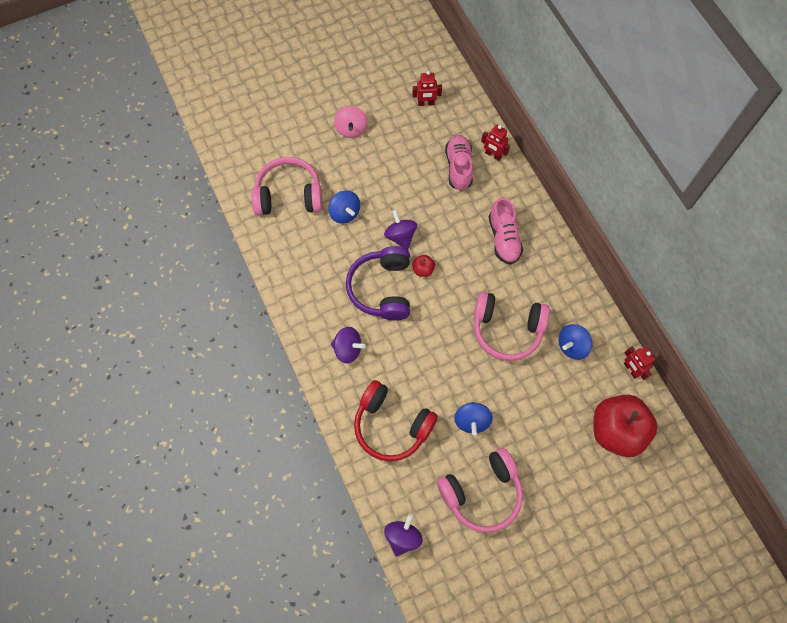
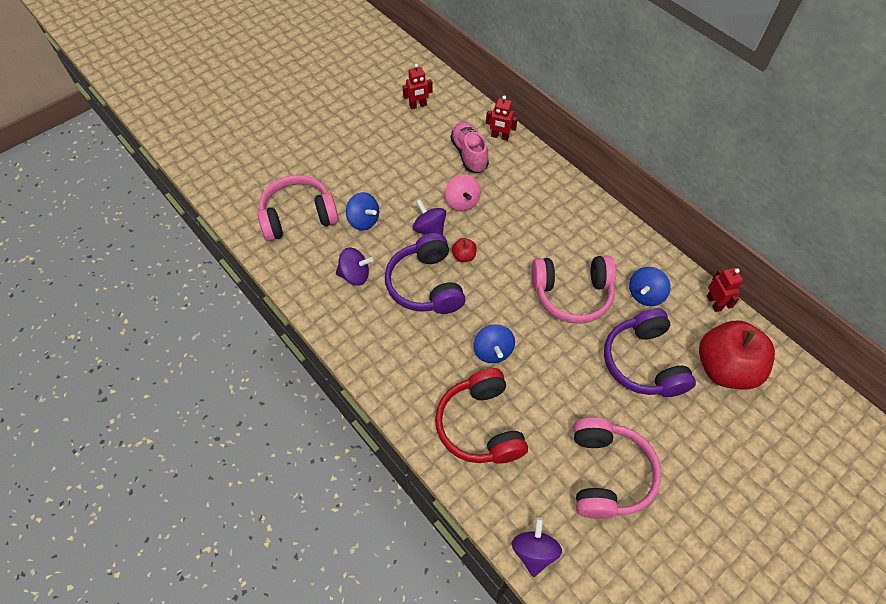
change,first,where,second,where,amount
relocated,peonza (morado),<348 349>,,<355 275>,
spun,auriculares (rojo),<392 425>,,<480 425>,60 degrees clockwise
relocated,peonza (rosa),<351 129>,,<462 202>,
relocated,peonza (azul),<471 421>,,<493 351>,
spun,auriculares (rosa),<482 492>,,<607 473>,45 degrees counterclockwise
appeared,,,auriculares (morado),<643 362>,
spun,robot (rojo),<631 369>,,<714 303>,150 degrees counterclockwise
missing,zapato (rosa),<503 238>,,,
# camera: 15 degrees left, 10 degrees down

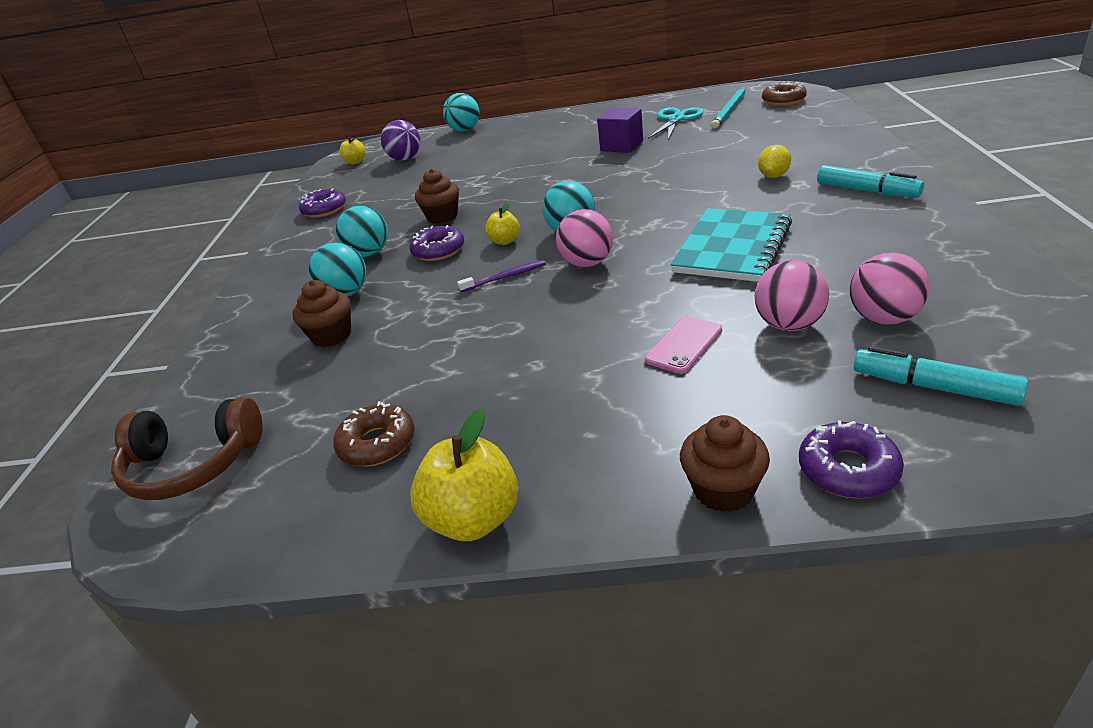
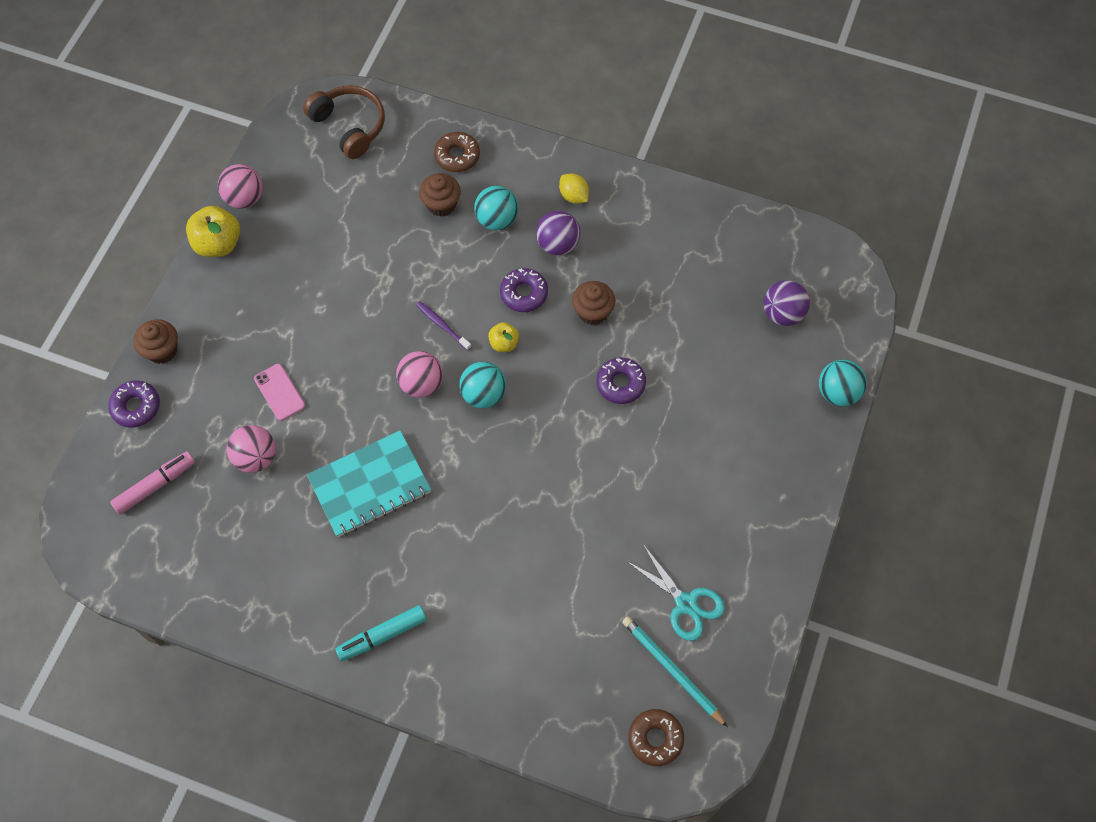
change,first,where,second,where,amount
colour,rotulador (turquesa),<934 387>,rotulador (rosa),<155 485>,
relocated,pelota (rosa),<883 318>,,<245 198>,
spun,auriculares (marrón),<192 465>,,<350 126>,120 degrees clockwise
spun,cuaderno (turquesa),<732 248>,,<370 485>,75 degrees counterclockwise
spun,cepillo de dientes (morado),<505 277>,,<442 325>,135 degrees clockwise
relocated,rosquilla (marrón),<377 443>,,<457 156>,
colour,pelota (turquesa),<369 254>,pelota (morado),<558 244>,
relocated,limón (amarillo),<773 176>,,<573 196>,
relocated,rosquilla (morado),<324 210>,,<620 383>,
missing,manzana (amarillo),<355 162>,,,
missing,cubo (morado),<621 146>,,,
# camera: 105 degrees right, 30 degrees up

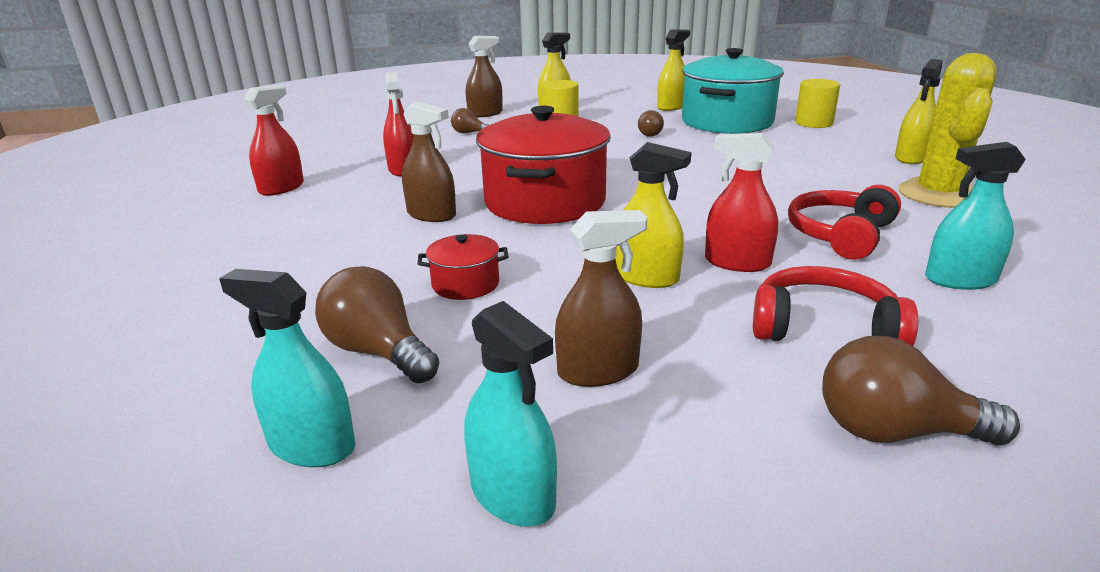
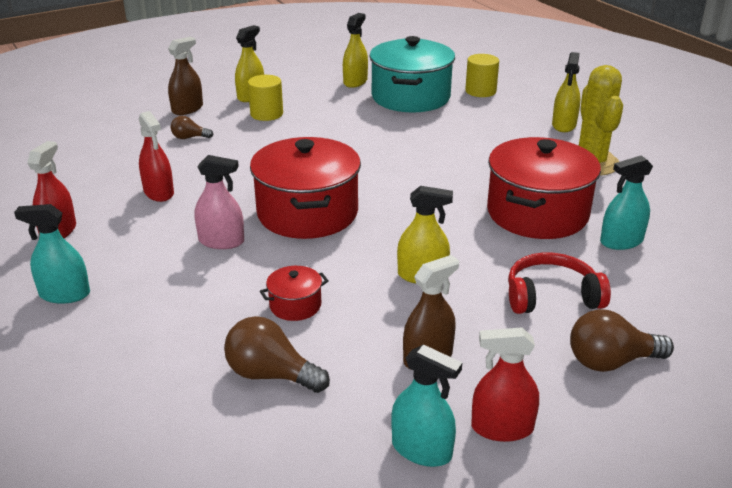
change,first,where,second,where,amount
relocated,pulverizador (turquesa),<312 446>,,<64 294>,
colour,pulverizador (marrón),<431 215>,pulverizador (rosa),<221 241>,
relocated,pulverizador (rojo),<737 262>,,<502 428>,
exchanged,auriculares (rojo),<840 235>,olla (rojo),<537 213>,
missing,bombilla (marrón),<649 134>,,,
# camera: 20 degrees left, 5 degrees up

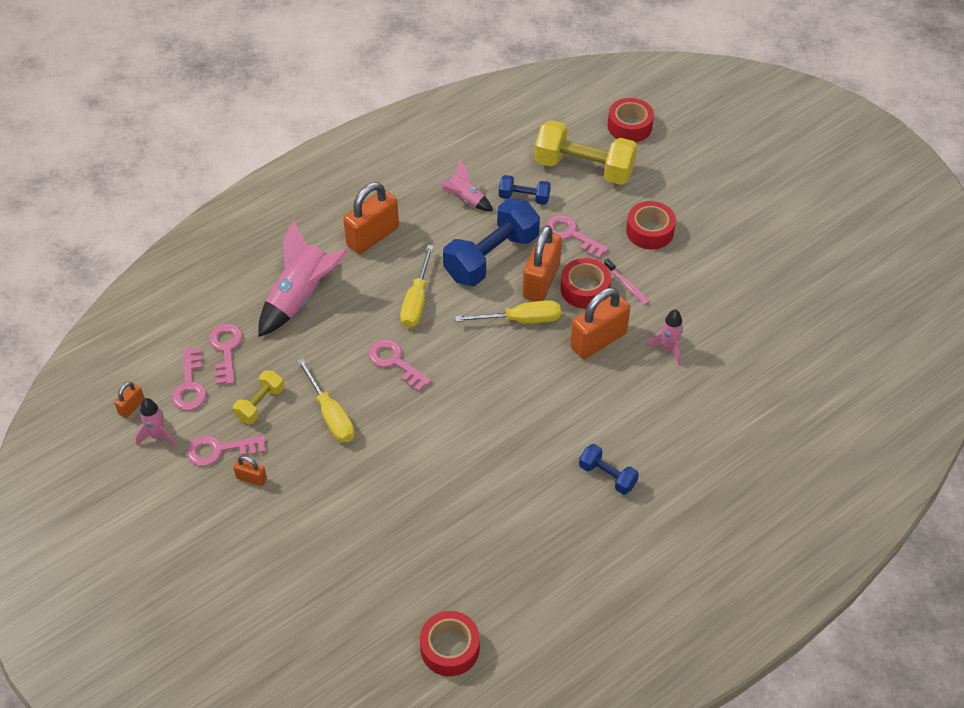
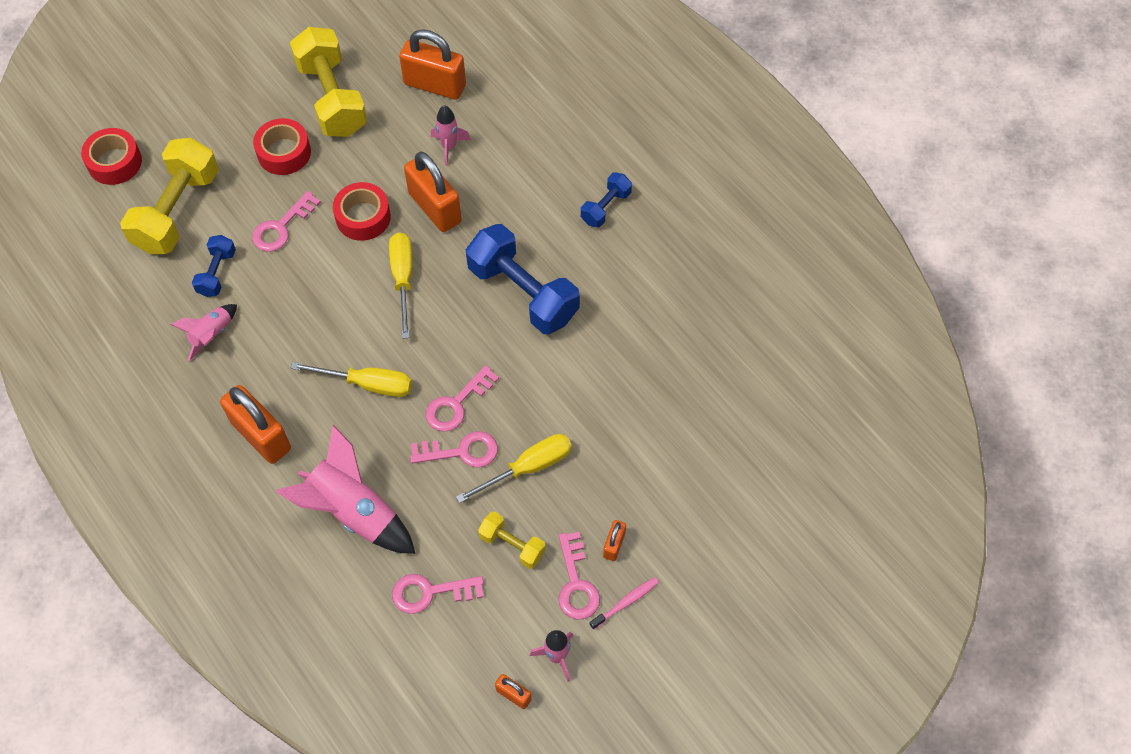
change,first,where,second,where,amount
appeared,,,mancuerna (amarillo),<332 98>,
relocated,candado (naranja),<541 281>,,<435 85>,
relocated,llave (rosa),<190 385>,,<461 451>,
relocated,mancuerna (azul),<491 257>,,<523 292>,
relocated,cepillo de dientes (rosa),<627 285>,,<625 602>,
missing,cinta adhesiva (rojo),<450 648>,,,
# camera: 90 degrees left, 10 degrees up

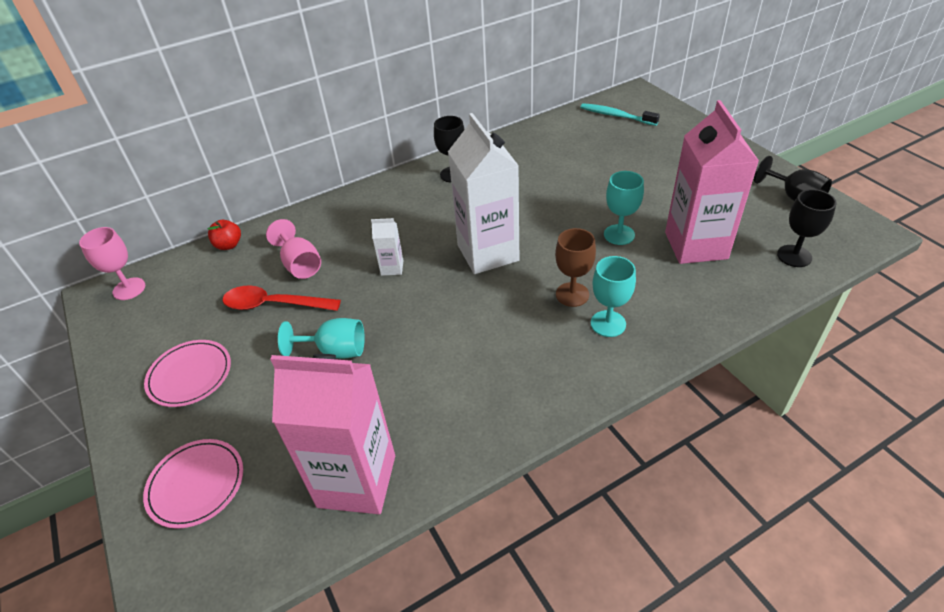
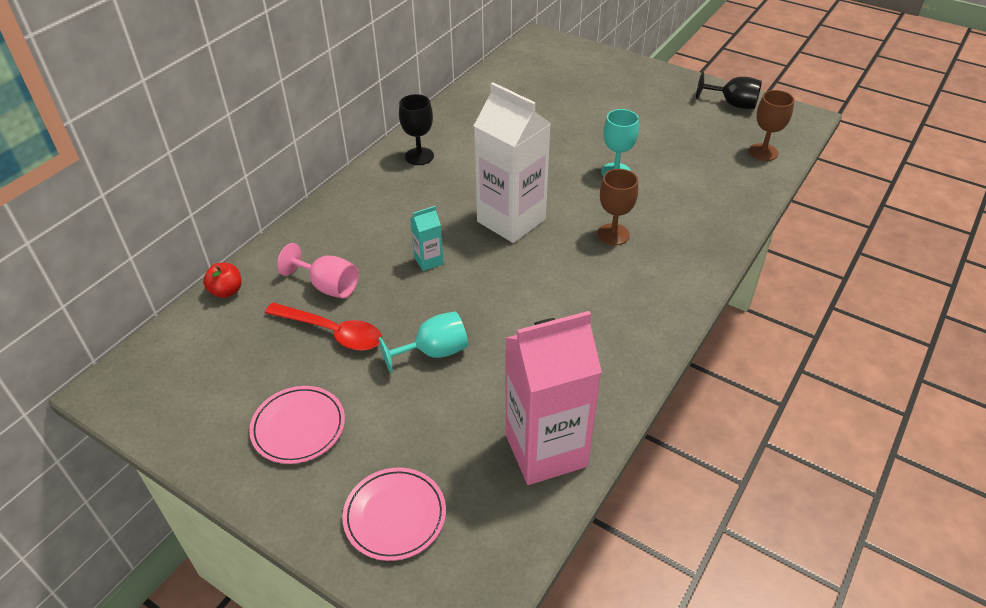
change,first,where,second,where,amount
spun,cuchara (rojo),<274 304>,,<332 332>,135 degrees counterclockwise
colour,cartón de leche (blanco),<392 268>,cartón de leche (turquesa),<428 261>,
colour,copa (negro),<794 256>,copa (marrón),<763 152>,
missing,copa (rosa),<129 289>,,,
missing,cepillo de dientes (turquesa),<616 116>,,,
missing,copa (turquesa),<608 324>,,,
missing,cartón de leche (rosa),<696 245>,,,
# camera: 30 degrees left, 0 degrees up

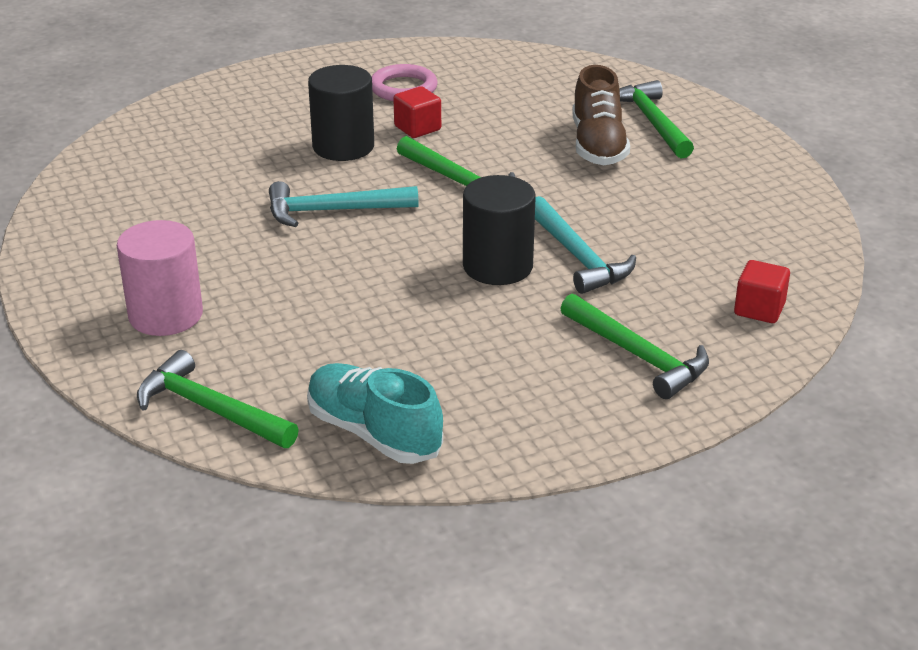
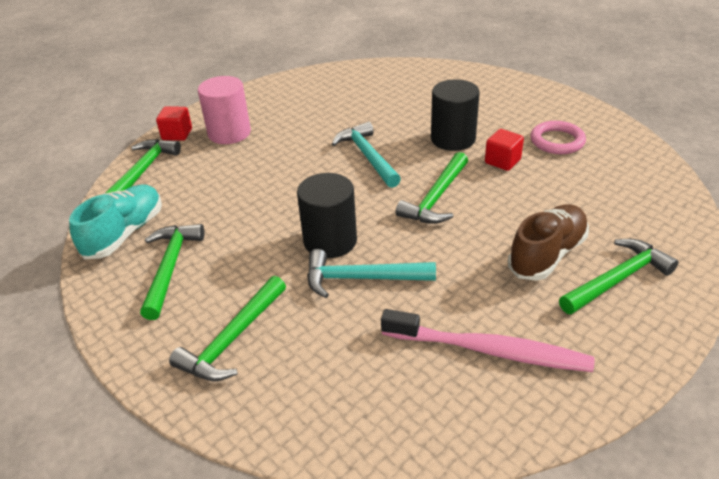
change,first,where,second,where,amount
appeared,,,martillo (verde),<170 267>,
relocated,cubo (rojo),<759 309>,,<177 134>,
spun,martillo (turquesa),<577 257>,,<361 278>,45 degrees clockwise
appeared,,,cepillo de dientes (rosa),<489 350>,
spun,zapato (marrón),<598 145>,,<547 254>,150 degrees clockwise
# camera: 75 degrees right, 5 degrees up

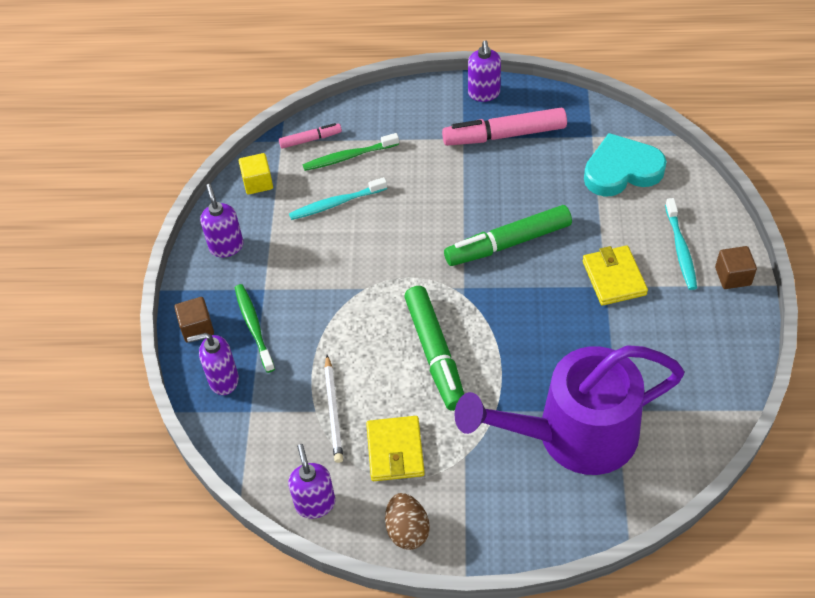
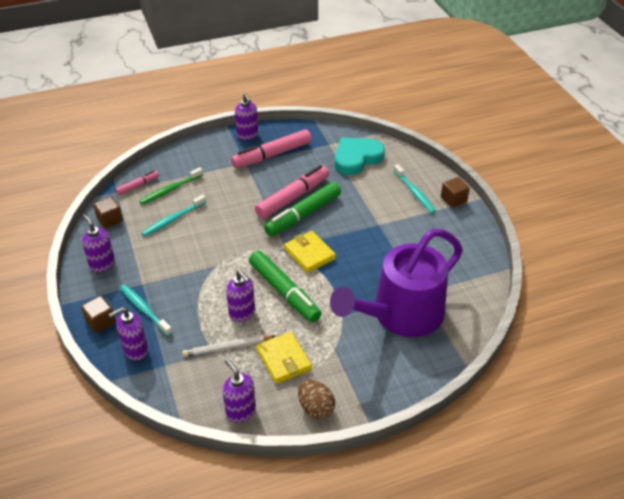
change,first,where,second,where,amount
colour,cubo (amarillo),<258 182>,cubo (marrón),<110 220>,
colour,cepillo de dientes (verde),<254 326>,cepillo de dientes (turquesa),<144 309>,
spun,lápiz (blanco),<333 411>,,<227 347>,105 degrees clockwise
appeared,,,dispensador de jabón (morado),<242 313>,
appeared,,,rotulador (rosa),<293 197>,
relocated,cartera (amarillo),<614 278>,,<309 254>,
# camera: 25 degrees left, 10 degrees down

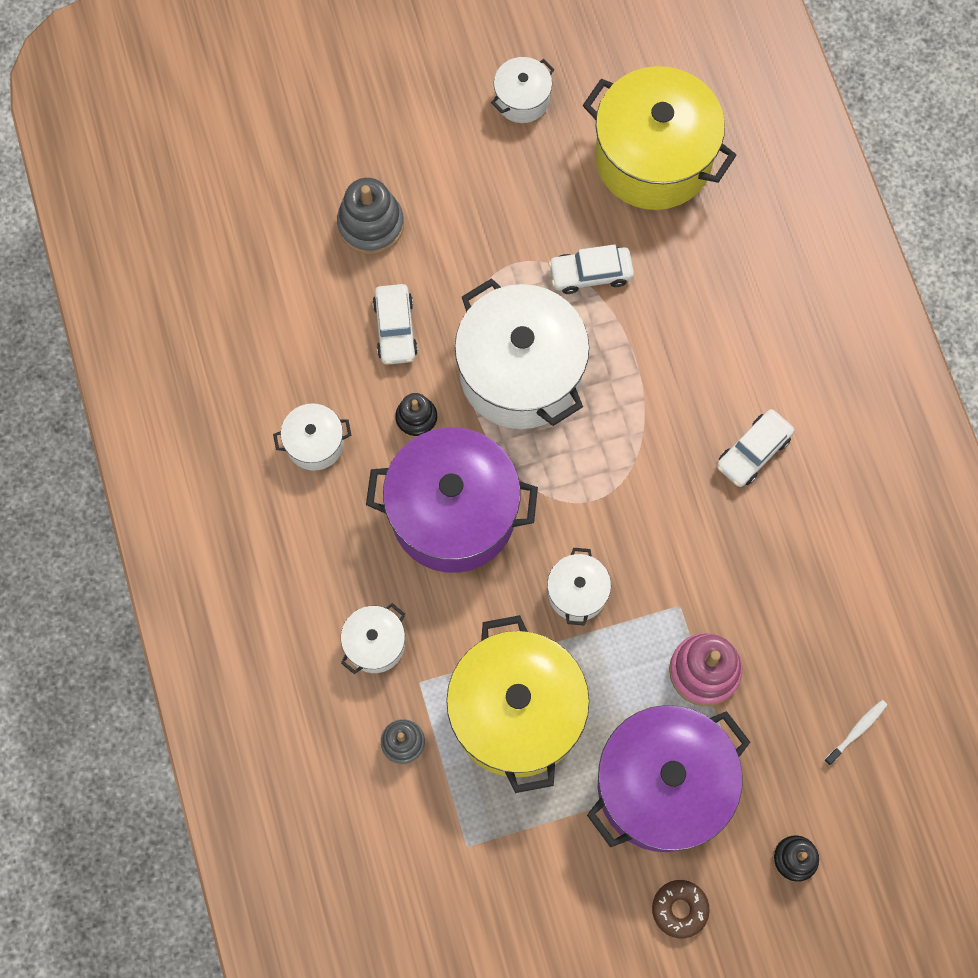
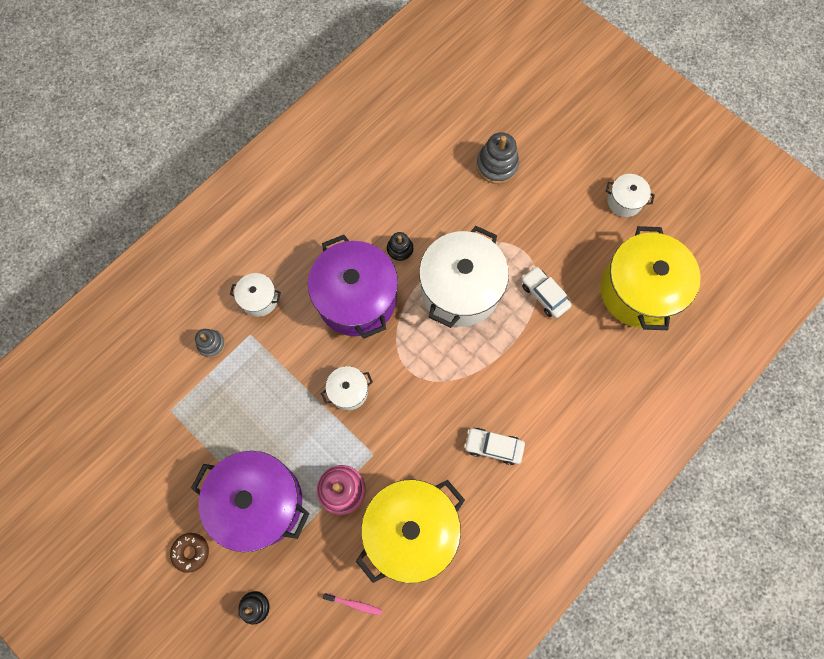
change,first,where,second,where,amount
colour,cepillo de dientes (blanco),<857 731>,cepillo de dientes (rosa),<354 604>,
relocated,olla (amarillo),<516 713>,,<411 530>,
missing,olla (blanco),<315 443>,,,
missing,coche (blanco),<395 329>,,,
# camera: 60 degrees right, 0 degrees up

